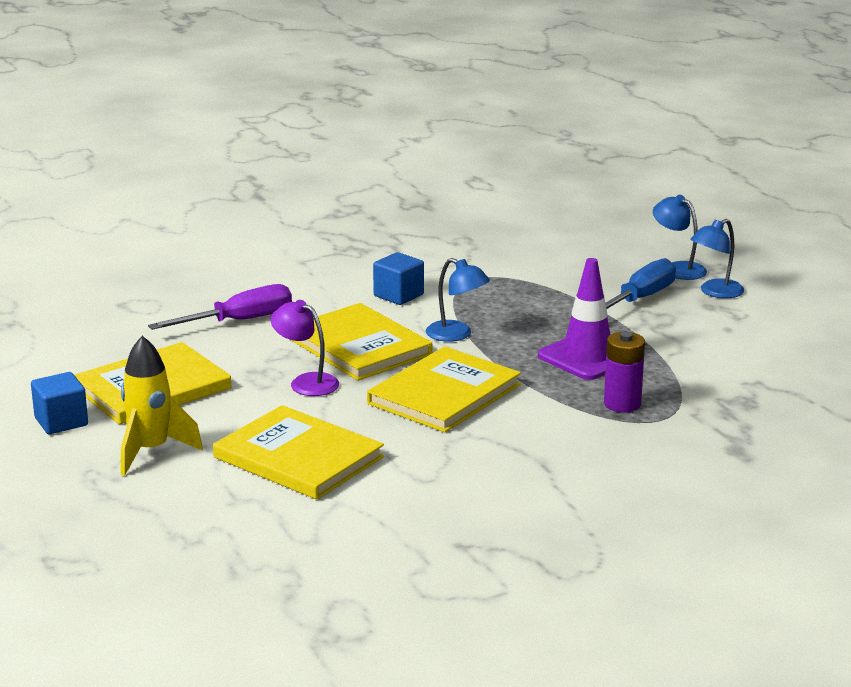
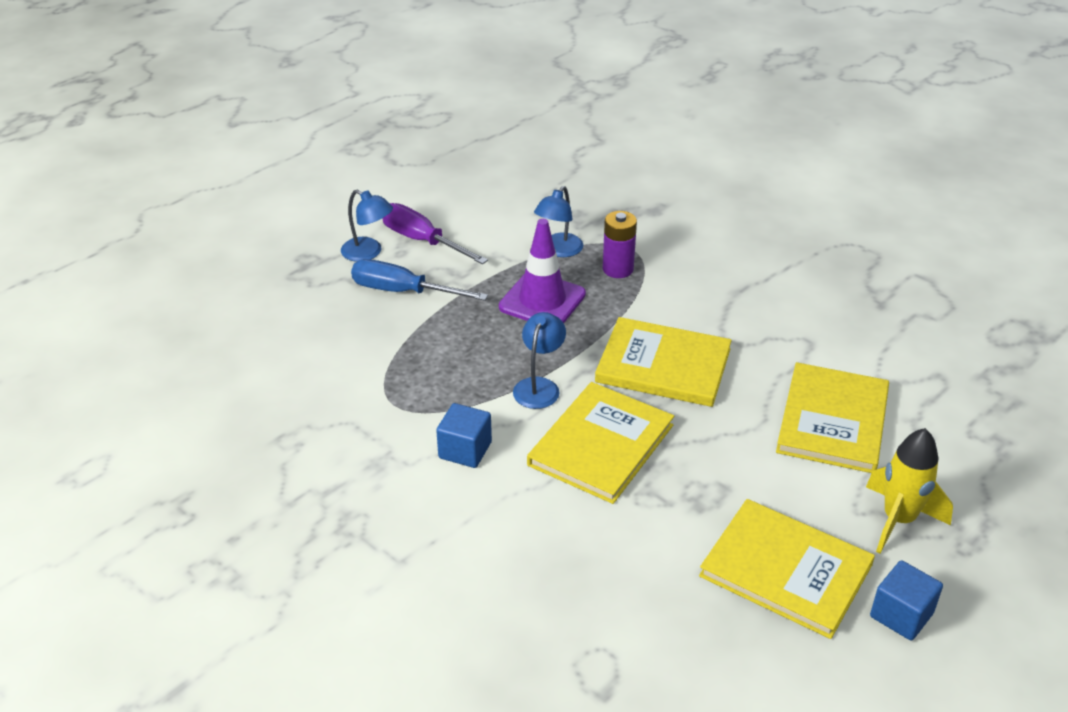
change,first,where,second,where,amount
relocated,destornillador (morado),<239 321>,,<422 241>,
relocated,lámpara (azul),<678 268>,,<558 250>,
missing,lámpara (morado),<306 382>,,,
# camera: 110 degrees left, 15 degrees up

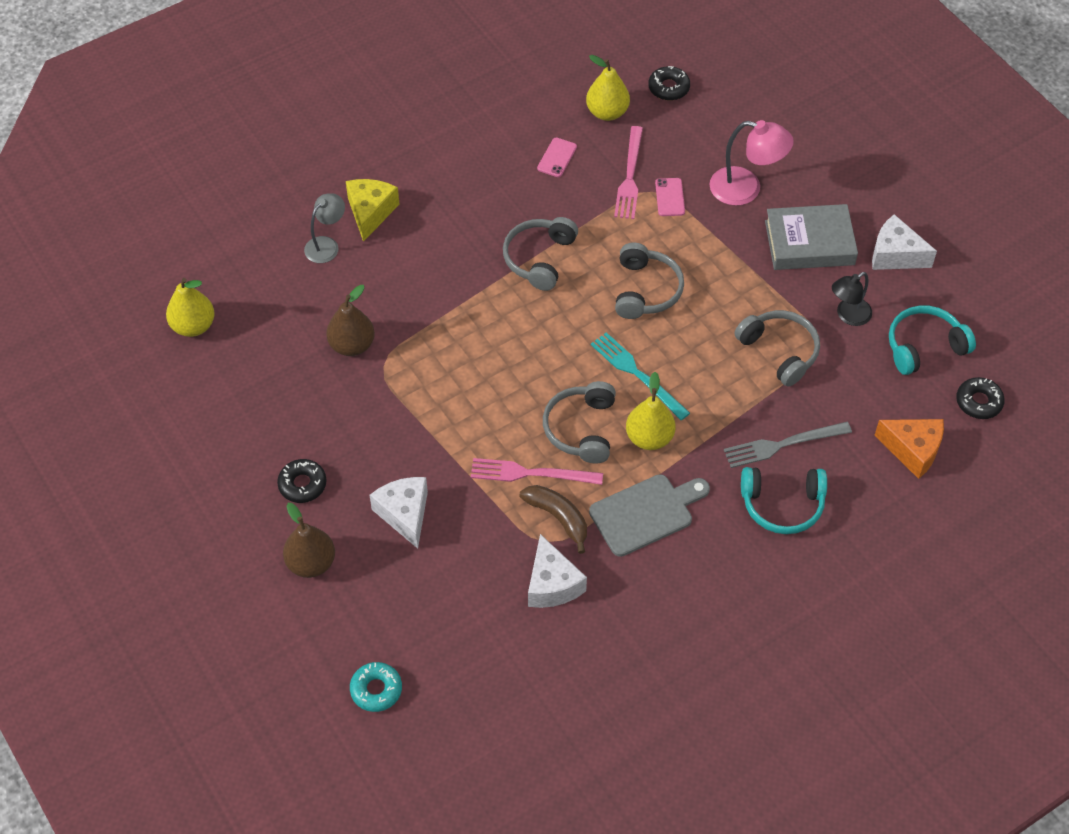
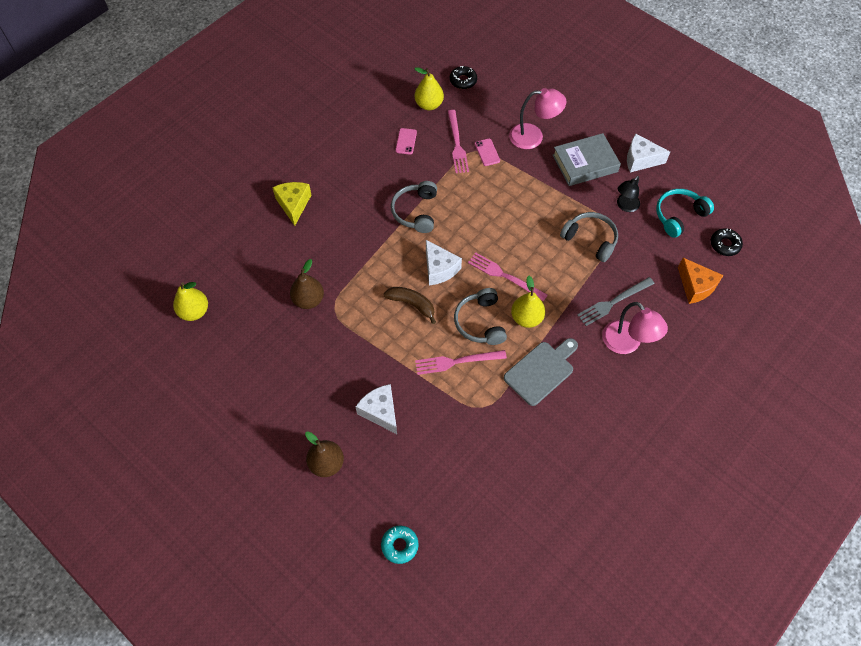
change,first,where,second,where,amount
relocated,plátano (marrón),<558 518>,,<412 304>,
relocated,queso (blanco),<552 584>,,<439 269>,
colour,tenedor (turquesa),<637 374>,tenedor (rosa),<504 276>,
exchanged,auriculares (turquesa),<782 505>,lámpara (rosa),<627 343>,
spun,queso (naranja),<912 450>,,<695 286>,45 degrees clockwise
missing,rosquilla (negro),<302 484>,,,
missing,lámpara (gris),<326 245>,,,
missing,auriculares (gris),<646 290>,,,
# camera: 15 degrees left, 5 degrees up

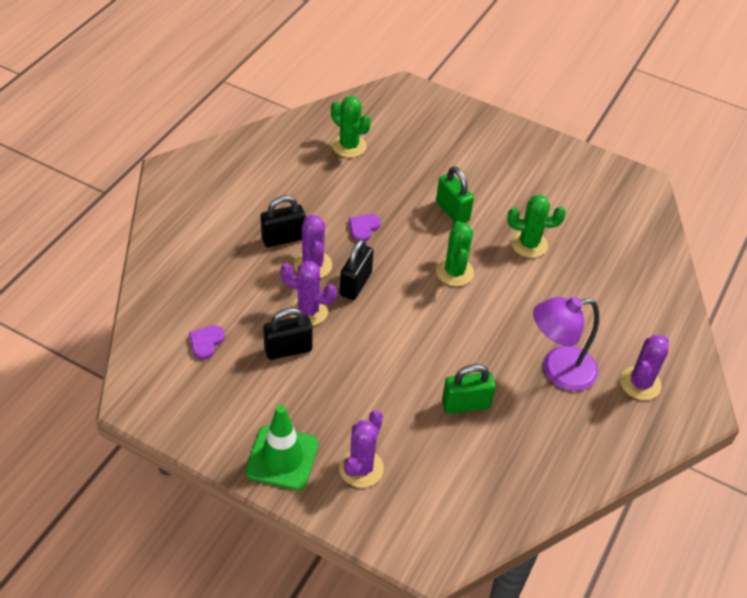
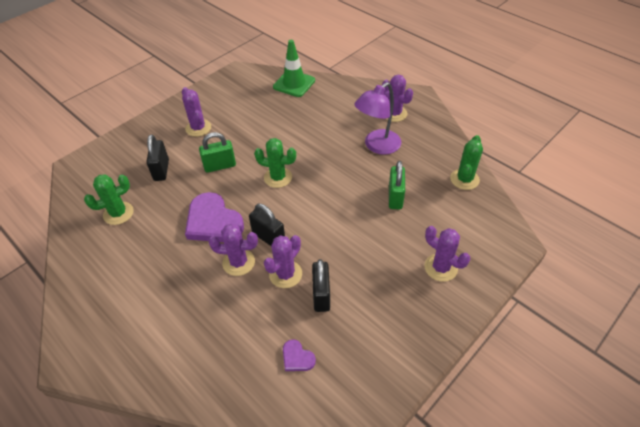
change,first,where,second,where,amount
relocated,candado (negro),<283 238>,,<161 170>,
appeared,,,cactus (morado),<198 128>,
size,corazón (morado),<363 228>,,<213 221>,x2.16
relocated,cono de tráfico (verde),<282 458>,,<294 84>,
spun,lámpara (morado),<558 371>,,<377 146>,45 degrees clockwise
relocated,cactus (verde),<529 244>,,<464 179>,
# camera: 70 degrees left, 0 degrees up

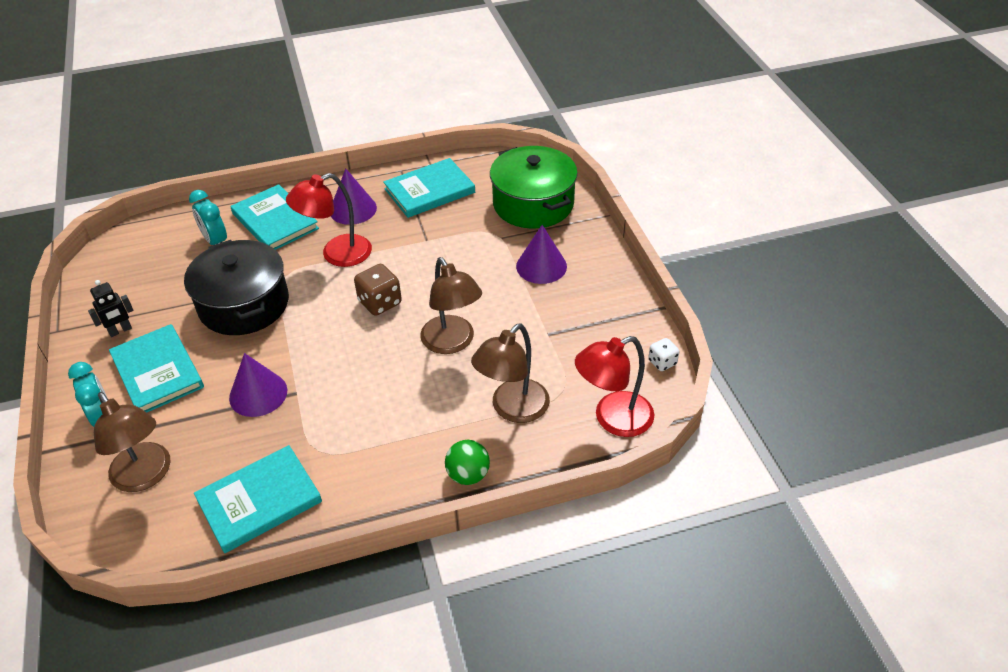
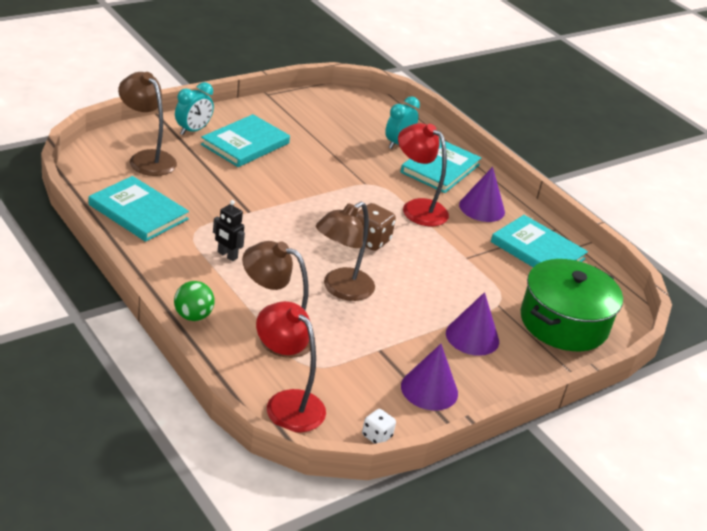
change,first,where,second,where,amount
spun,lámpara (marrón),<146 476>,,<147 158>,105 degrees clockwise
relocated,robot (negro),<120 331>,,<227 255>,
relocated,cono (morado),<258 394>,,<429 389>,
missing,olla (negro),<244 304>,,,
# camera: 65 degrees right, 10 degrees down

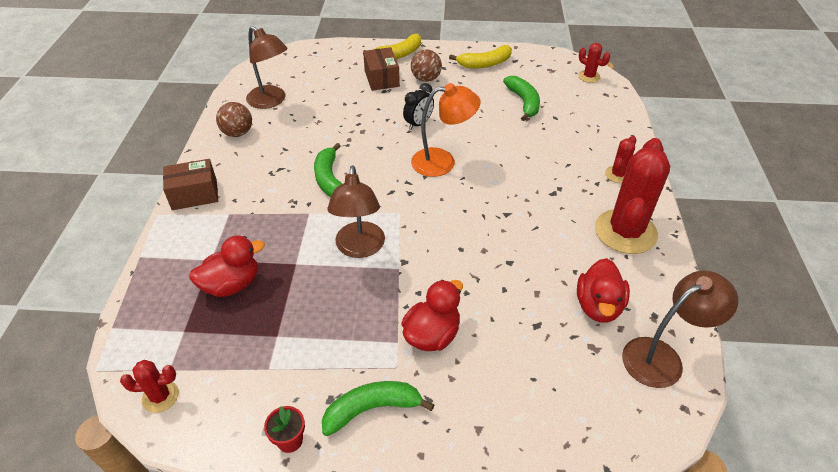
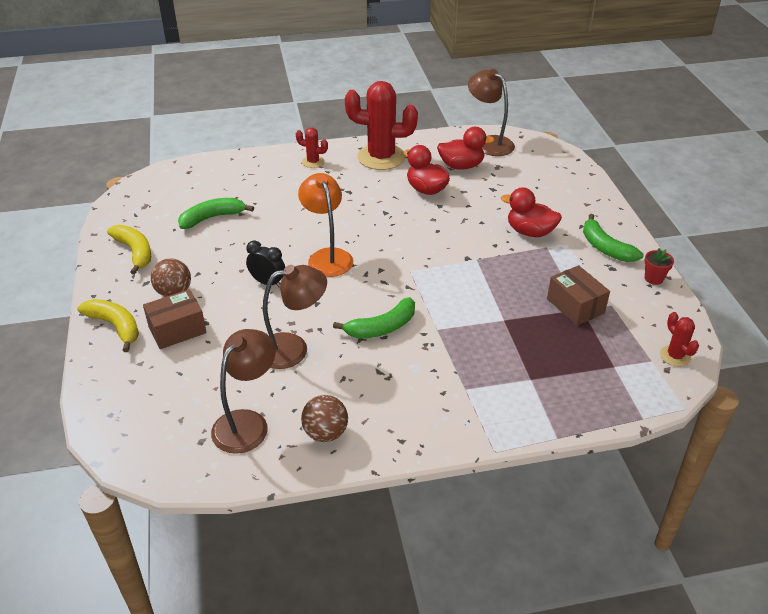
change,first,where,second,where,amount
relocated,lámpara (marrón),<360 248>,,<293 348>,
relocated,pato (rojo),<232 284>,,<426 189>,
relocated,caja (marrón),<194 194>,,<575 306>,
missing,cactus (rojo),<589 77>,,,
# camera: 105 degrees left, 5 degrees down

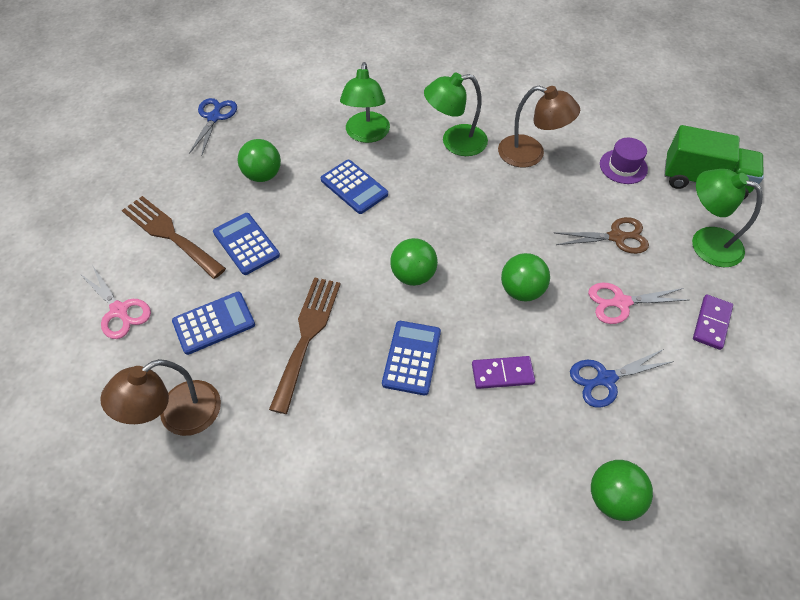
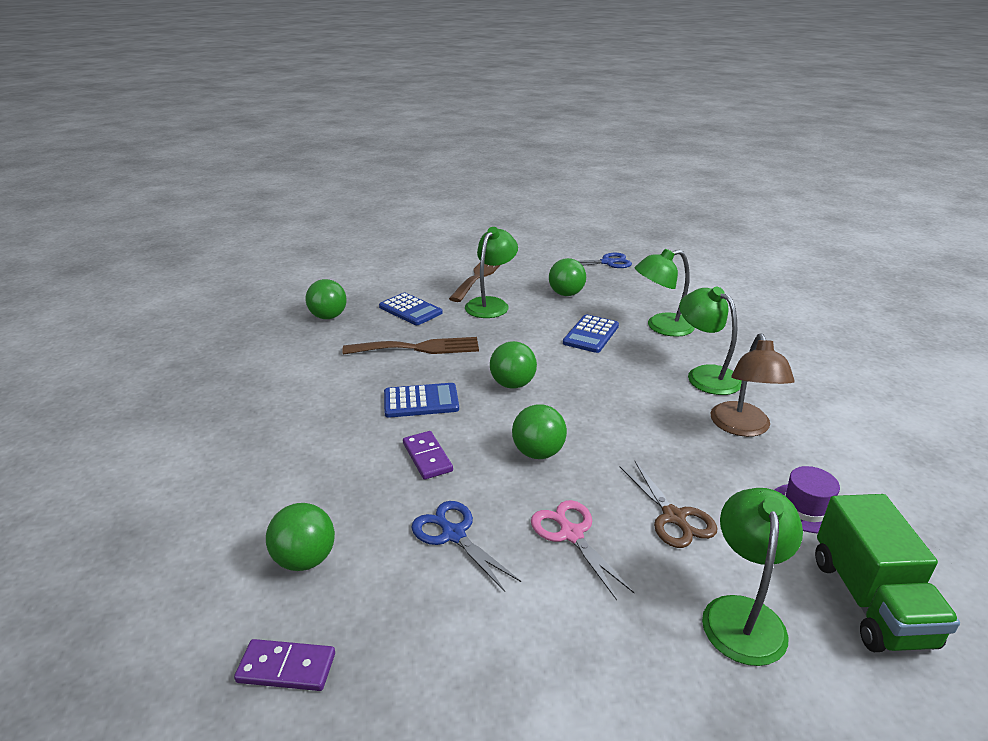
change,first,where,second,where,amount
relocated,ficha de dominó (morado),<711 323>,,<286 668>,
exchanged,lámpara (marrón),<178 416>,pelota (verde),<328 317>,
exchanged,calculadora (azul),<246 244>,lámpara (verde),<491 304>,
missing,tijeras (rosa),<119 310>,,,
# camera: 70 degrees right, 25 degrees down

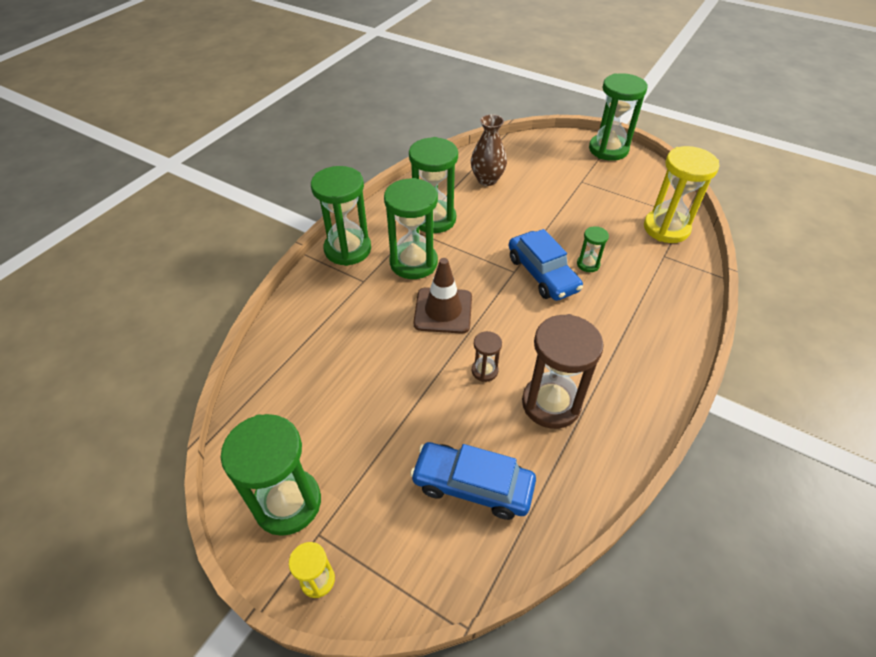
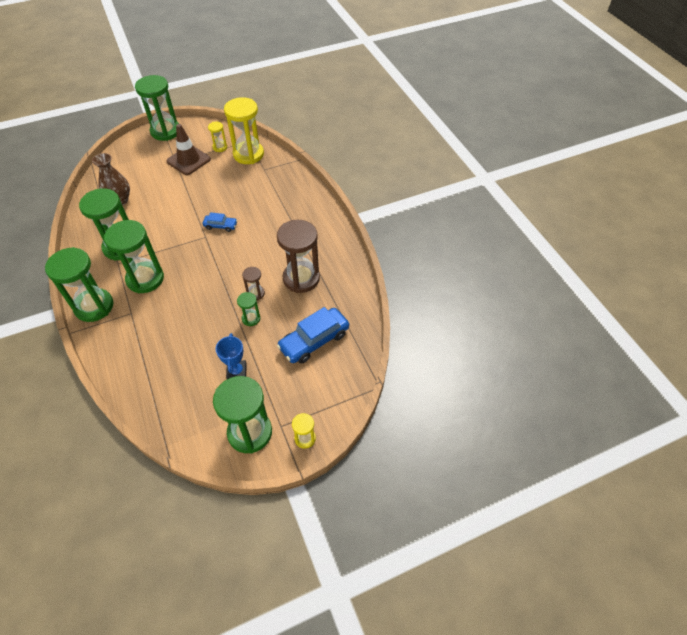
change,first,where,second,where,amount
relocated,cono de tráfico (marrón),<443 310>,,<188 160>,
size,coche (azul),<542 274>,,<220 226>,x0.53
appeared,,,reloj de arena (amarillo),<220 147>,
appeared,,,trofeo (azul),<237 372>,
relocated,reloj de arena (verde),<588 264>,,<251 318>,
# camera: 55 degrees left, 5 degrees up

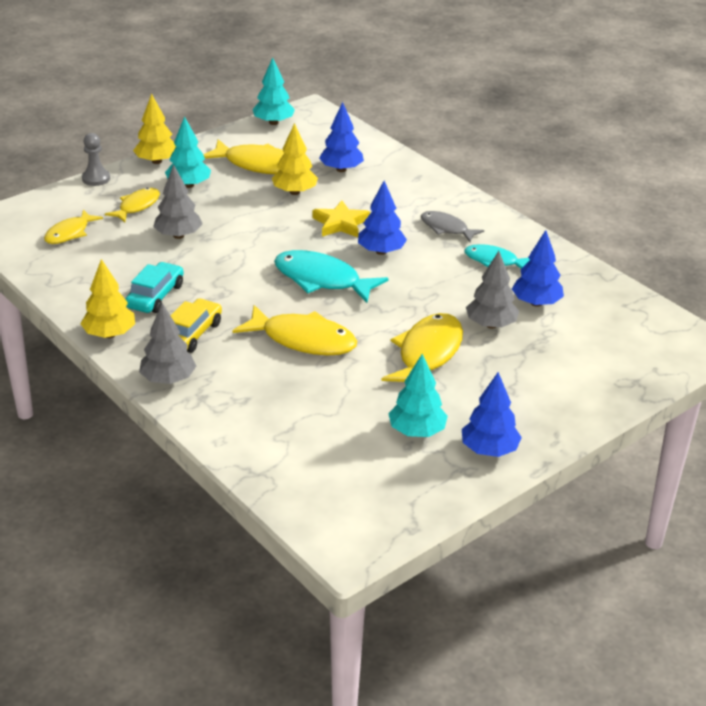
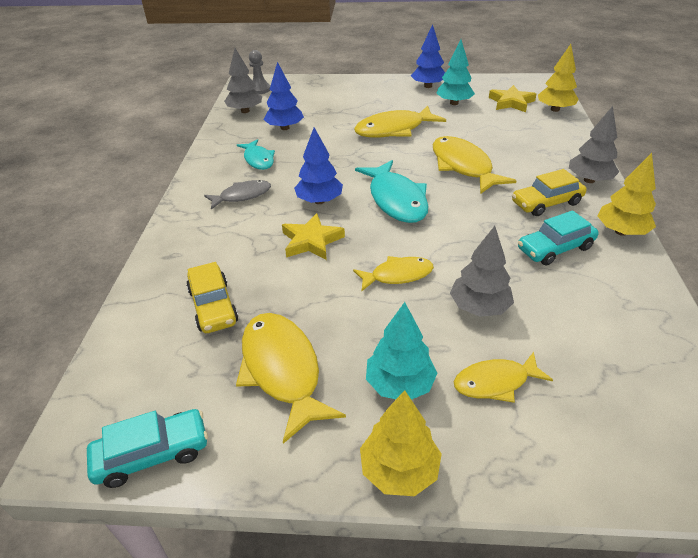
change,first,where,second,where,amount
exchanged,árbol (turquesa),<273 122>,coche (turquesa),<152 454>,
exchanged,árbol (azul),<341 169>,coche (amarillo),<213 306>,
spun,pez (gris),<446 228>,,<242 196>,105 degrees counterclockwise
relocated,árbol (gris),<491 325>,,<245 111>,
relocated,peón (gris),<96 178>,,<260 89>,
relocated,pez (amarillo),<69 233>,,<397 275>,
appeared,,,estrella (amarillo),<511 102>,
relocated,árbol (amarillo),<294 192>,,<555 109>,
# camera: 135 degrees left, 5 degrees up

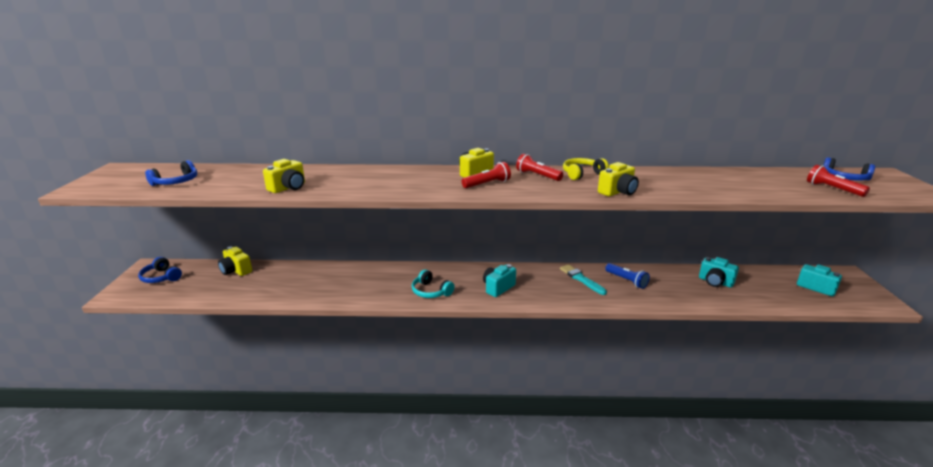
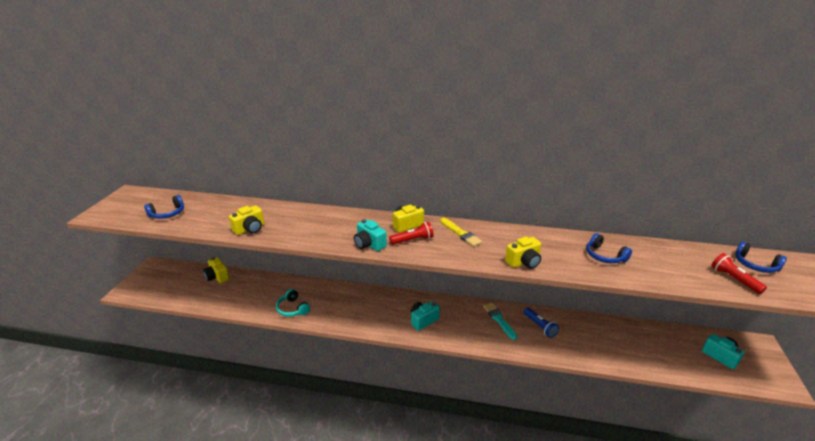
change,first,where,second,where,amount
relocated,auriculares (turquesa),<431 291>,,<292 309>,
relocated,cámara (turquesa),<715 282>,,<369 244>,
exchanged,lámpara de mano (rojo),<537 176>,pincel (amarillo),<460 233>,
relocated,auriculares (azul),<161 277>,,<604 256>,
missing,auriculares (amarillo),<582 174>,,,
# camera: 10 degrees right, 5 degrees up

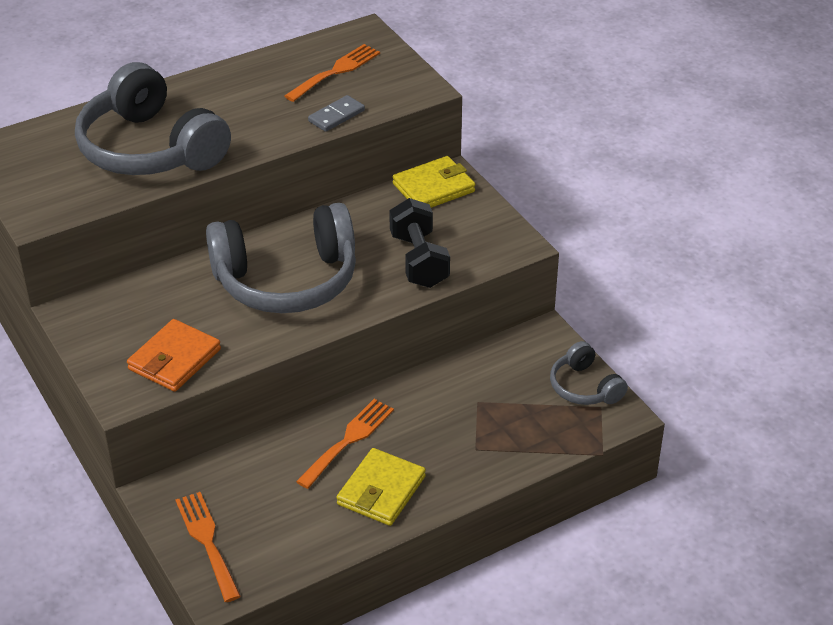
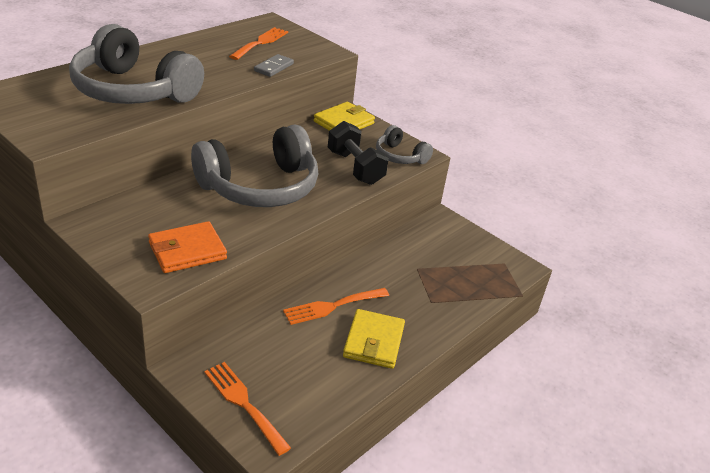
change,first,where,second,where,amount
spun,cartera (naranja),<174 359>,,<187 251>,45 degrees clockwise
spun,tenedor (naranja),<348 440>,,<332 306>,135 degrees counterclockwise
relocated,auriculares (gris),<584 387>,,<400 156>,
# camera: 20 degrees left, 5 degrees down

